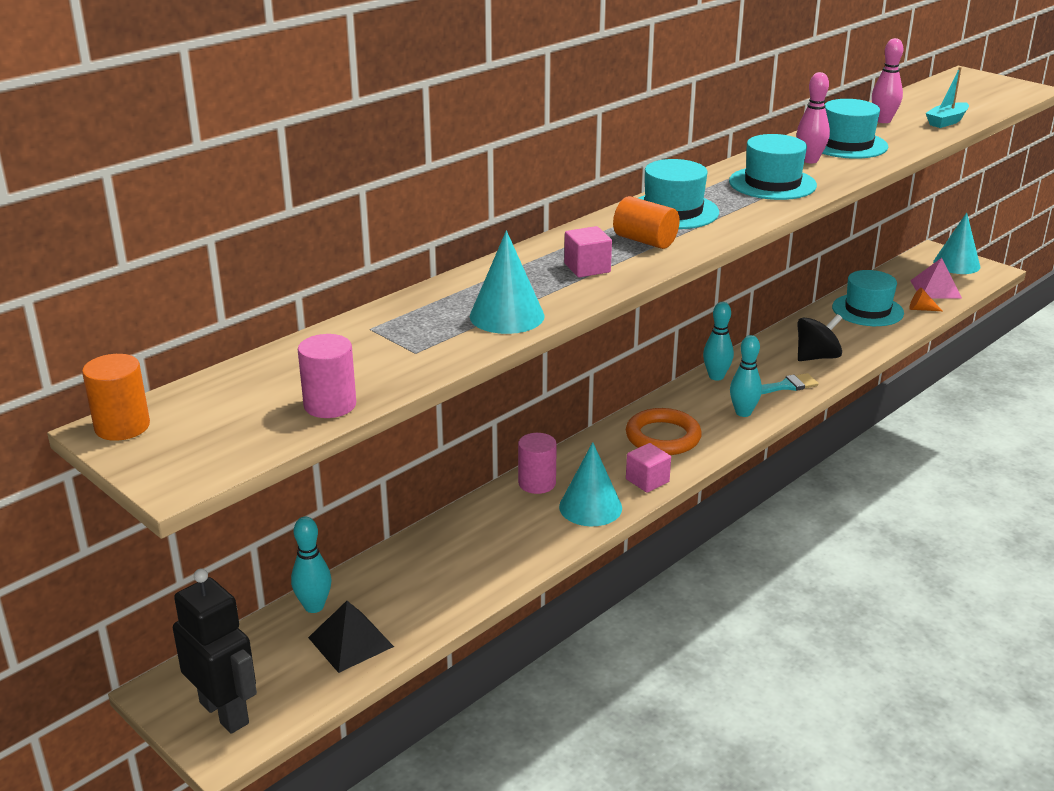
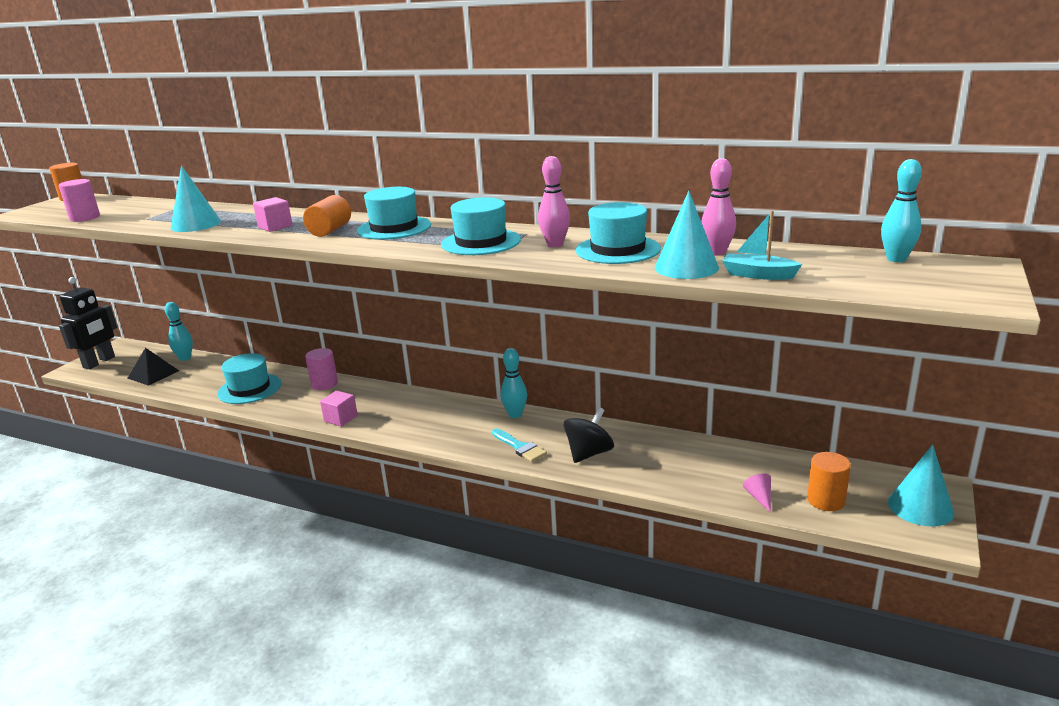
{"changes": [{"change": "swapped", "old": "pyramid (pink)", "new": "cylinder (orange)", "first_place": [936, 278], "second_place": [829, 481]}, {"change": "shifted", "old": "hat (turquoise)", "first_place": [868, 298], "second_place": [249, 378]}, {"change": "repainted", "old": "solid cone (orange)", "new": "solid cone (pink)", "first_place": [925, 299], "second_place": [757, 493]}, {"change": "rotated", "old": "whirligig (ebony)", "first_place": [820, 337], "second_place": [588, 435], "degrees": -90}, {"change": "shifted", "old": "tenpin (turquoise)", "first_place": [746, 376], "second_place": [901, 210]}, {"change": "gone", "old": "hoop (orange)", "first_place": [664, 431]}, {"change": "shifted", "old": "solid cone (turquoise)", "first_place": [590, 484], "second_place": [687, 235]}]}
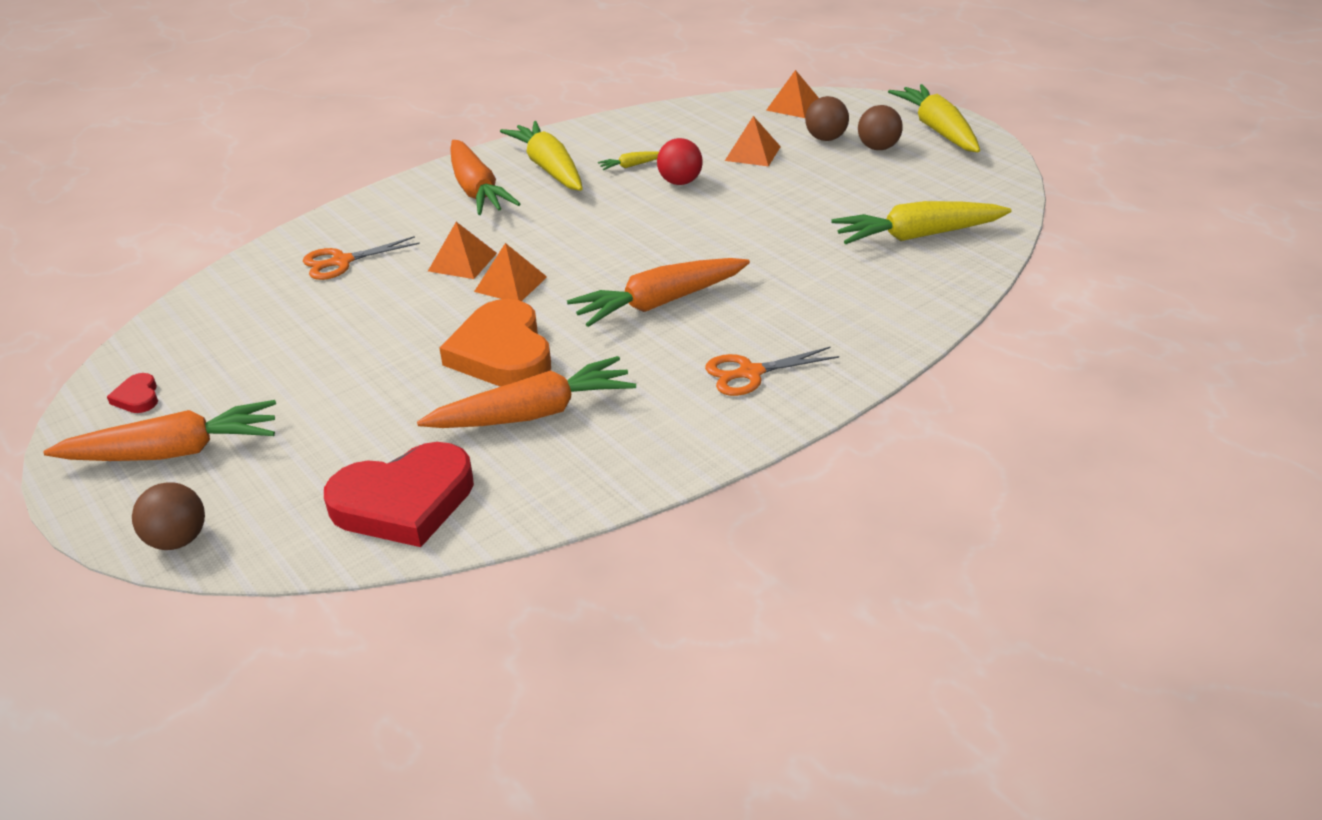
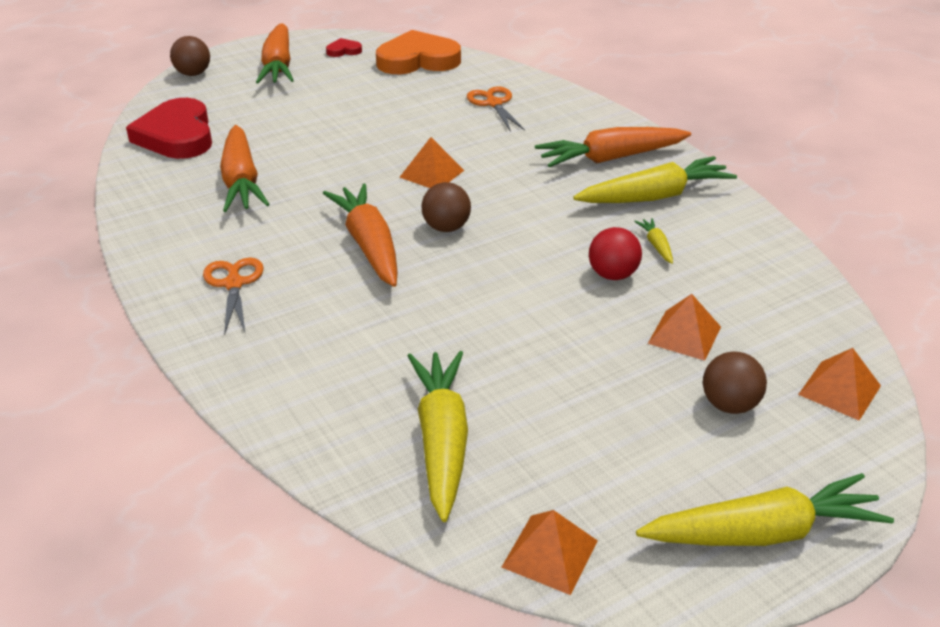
{"changes": [{"change": "shifted", "old": "sphere (dark brown)", "first_place": [880, 127], "second_place": [446, 207]}, {"change": "shifted", "old": "pyramid (orange)", "first_place": [462, 250], "second_place": [549, 552]}, {"change": "shifted", "old": "heart shape (orange)", "first_place": [495, 343], "second_place": [418, 52]}]}
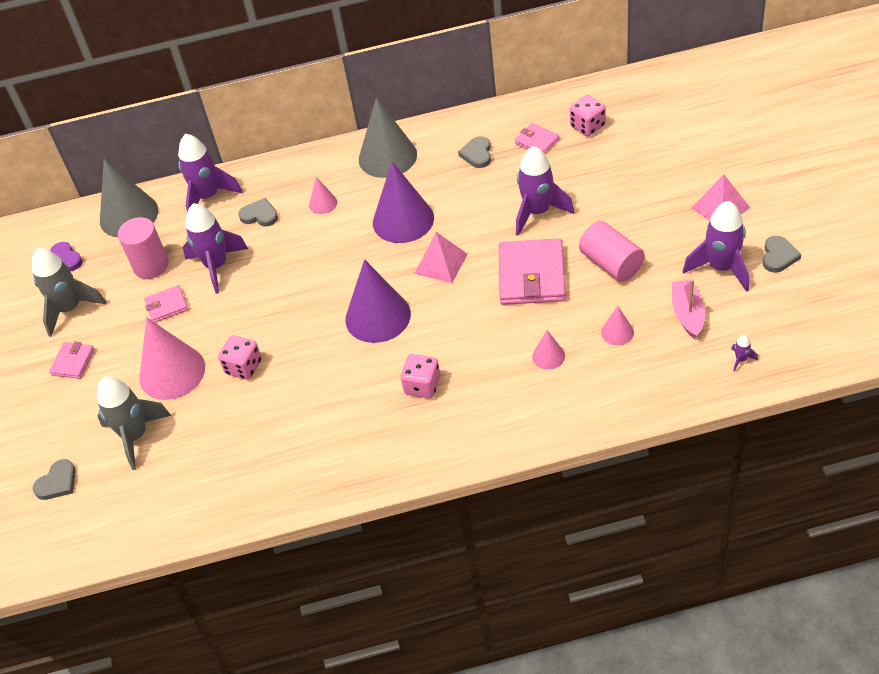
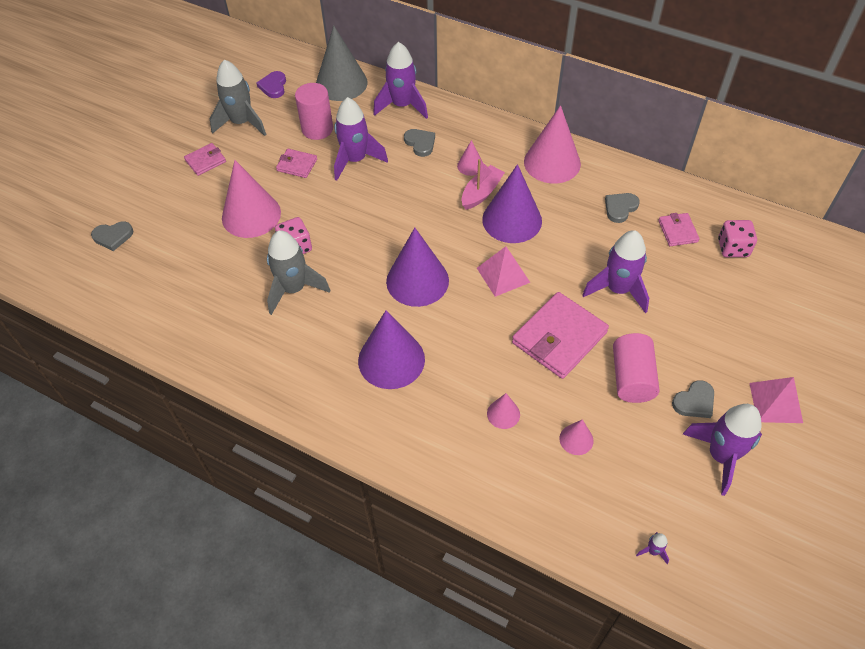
{"changes": [{"change": "repainted", "old": "solid cone (gray)", "new": "solid cone (pink)", "first_place": [388, 138], "second_place": [552, 144]}, {"change": "shifted", "old": "heart shape (gray)", "first_place": [782, 254], "second_place": [693, 399]}, {"change": "shifted", "old": "sailboat (pink)", "first_place": [688, 309], "second_place": [483, 184]}, {"change": "swapped", "old": "dice (pink)", "new": "solid cone (purple)", "first_place": [420, 376], "second_place": [391, 349]}, {"change": "shifted", "old": "rocket (gray)", "first_place": [134, 423], "second_place": [298, 272]}]}
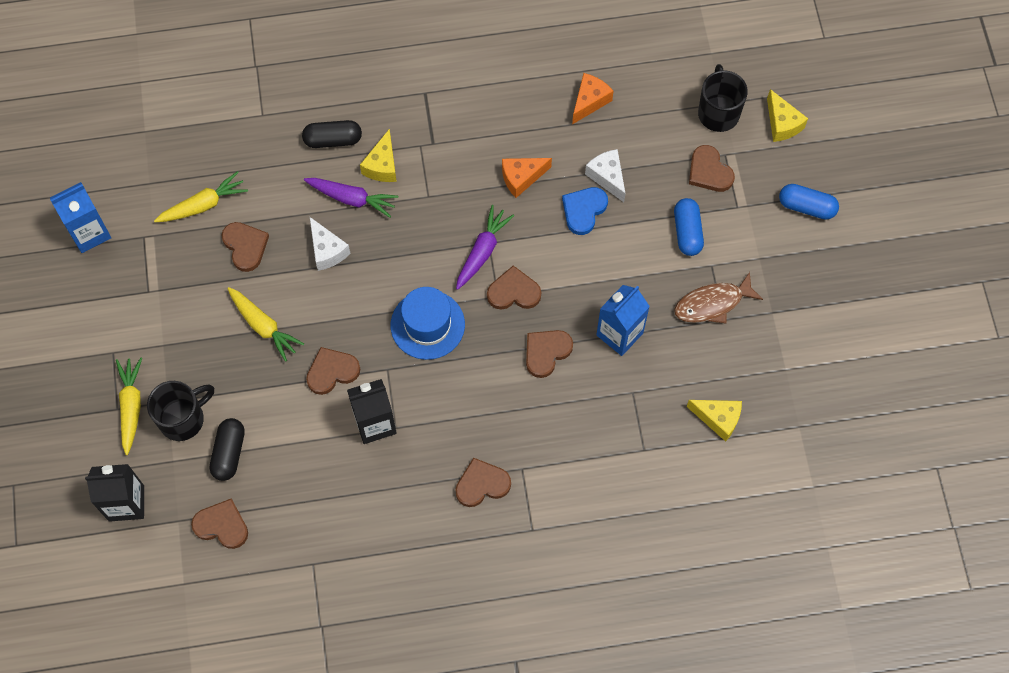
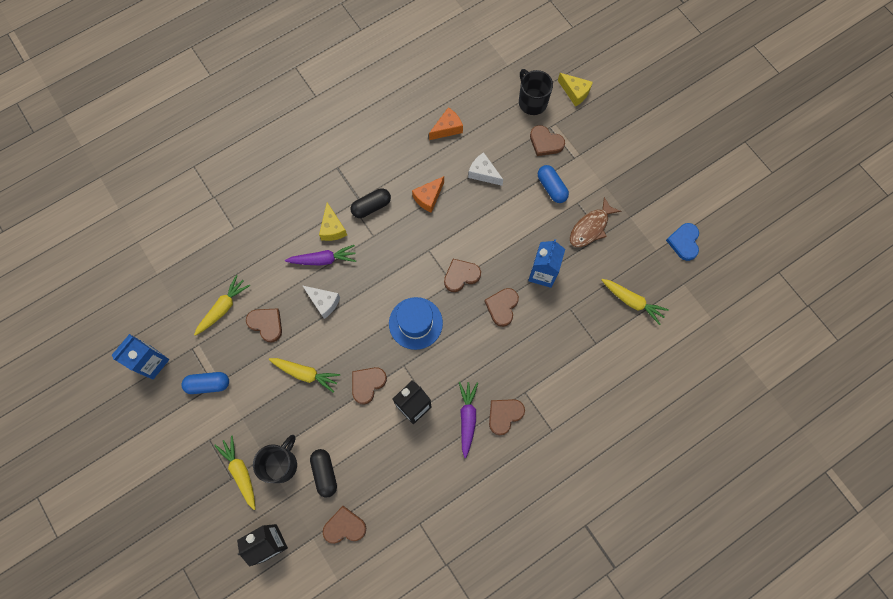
{"changes": [{"change": "rotated", "old": "piece of cheese (orange)", "first_place": [592, 98], "second_place": [446, 123], "degrees": 45}, {"change": "shifted", "old": "capsule (ebony)", "first_place": [332, 134], "second_place": [371, 203]}, {"change": "shifted", "old": "capsule (cobalt)", "first_place": [809, 202], "second_place": [205, 383]}, {"change": "shifted", "old": "heart shape (cobalt)", "first_place": [585, 211], "second_place": [682, 242]}, {"change": "shifted", "old": "toy carrot (purple)", "first_place": [485, 247], "second_place": [468, 420]}, {"change": "swapped", "old": "piece of cheese (bright yellow)", "new": "toy carrot (bright yellow)", "first_place": [714, 421], "second_place": [635, 302]}]}
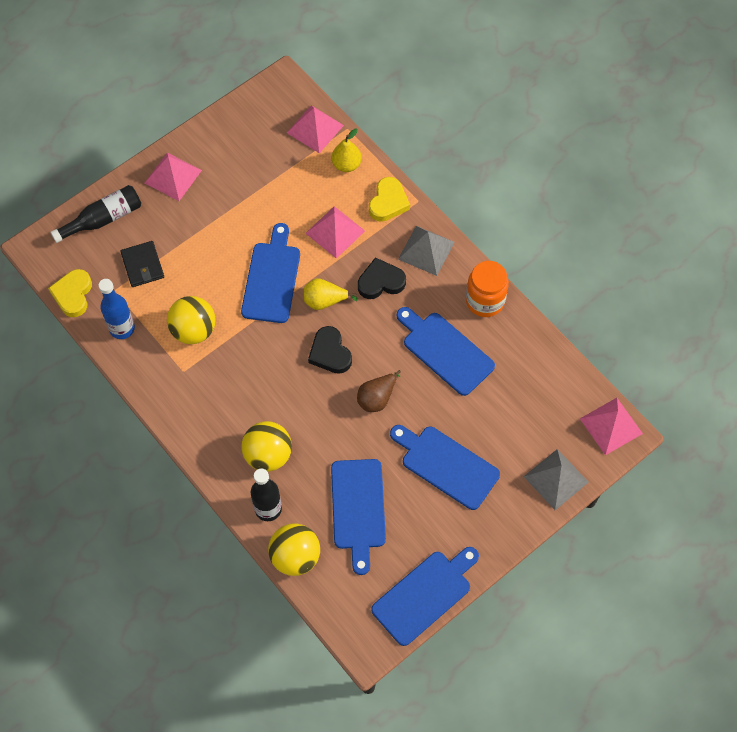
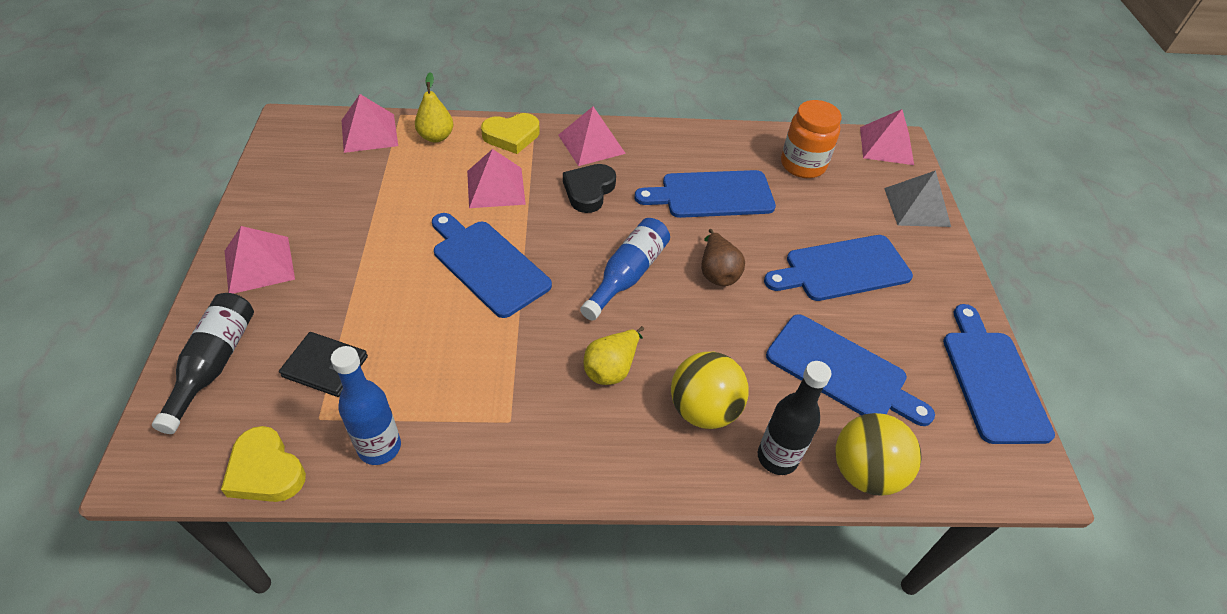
{"changes": [{"change": "rotated", "old": "heart shape (bright yellow)", "first_place": [389, 199], "second_place": [510, 133], "degrees": 105}, {"change": "repainted", "old": "pyramid (gray)", "new": "pyramid (pink)", "first_place": [426, 251], "second_place": [592, 136]}, {"change": "shifted", "old": "jar (orange)", "first_place": [487, 289], "second_place": [811, 139]}, {"change": "shifted", "old": "toy pear (bright yellow)", "first_place": [330, 294], "second_place": [614, 355]}, {"change": "gone", "old": "sphere (bright yellow)", "first_place": [191, 320]}, {"change": "swapped", "old": "heart shape (ebony)", "new": "bottle (cobalt)", "first_place": [330, 350], "second_place": [625, 269]}]}
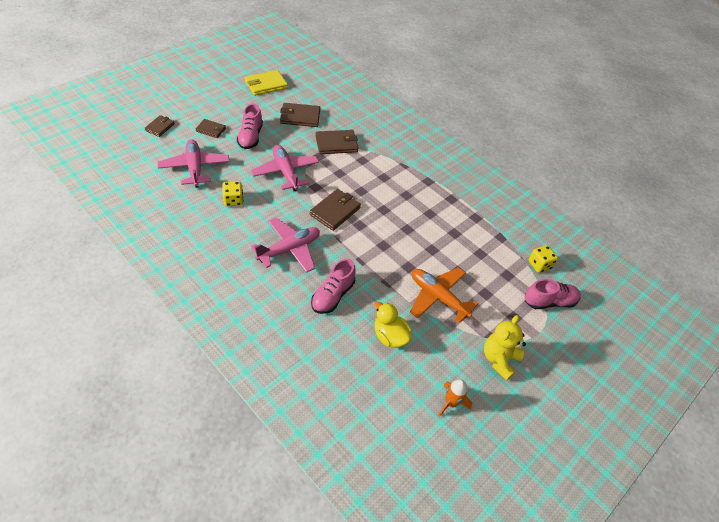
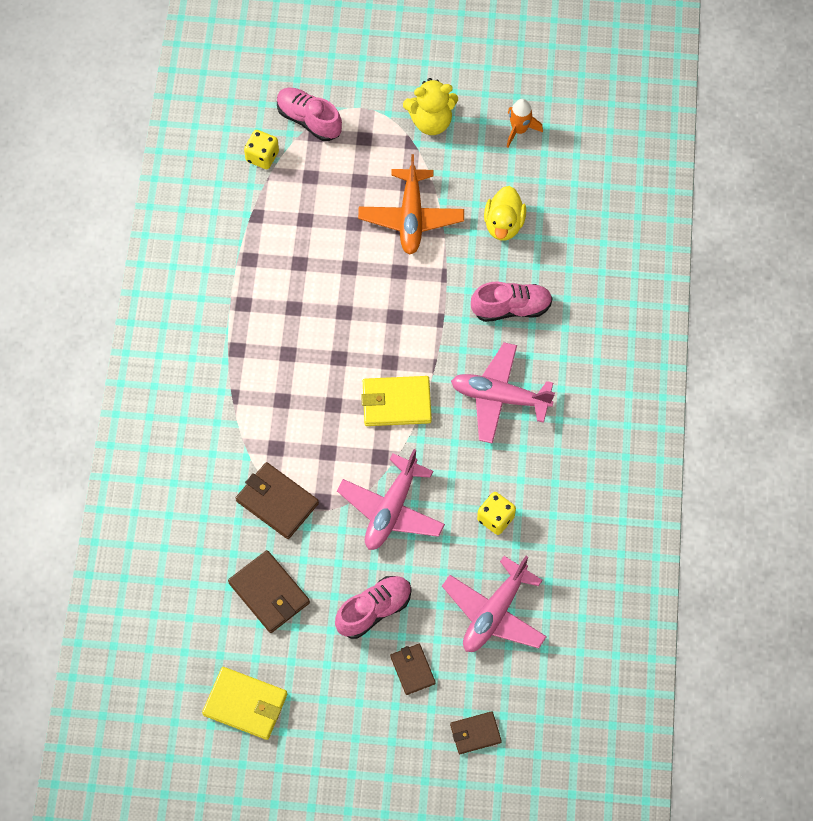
{"changes": [{"change": "repainted", "old": "card wallet (dark brown)", "new": "card wallet (bright yellow)", "first_place": [335, 210], "second_place": [396, 401]}]}
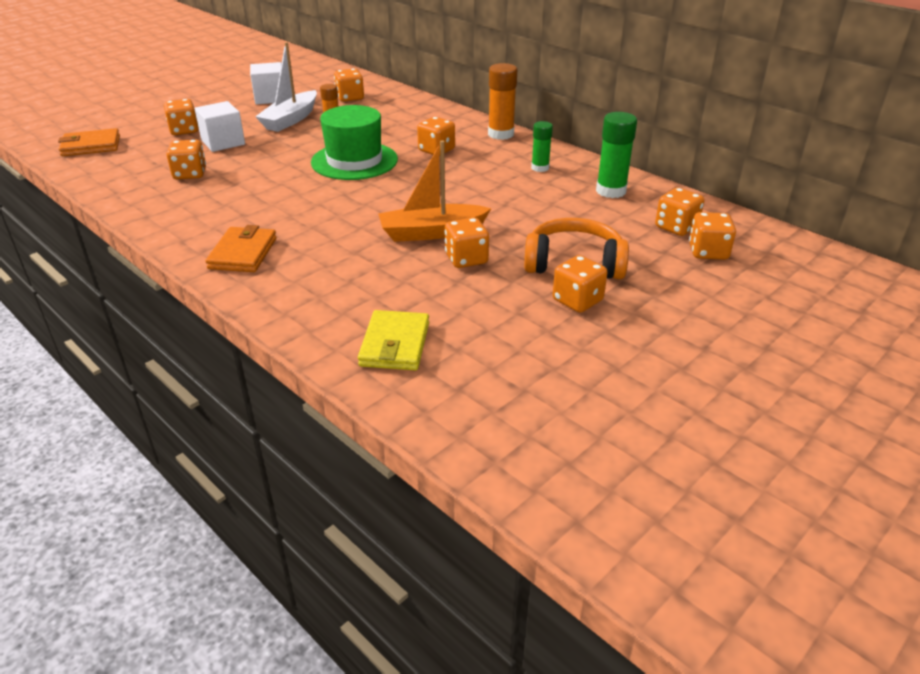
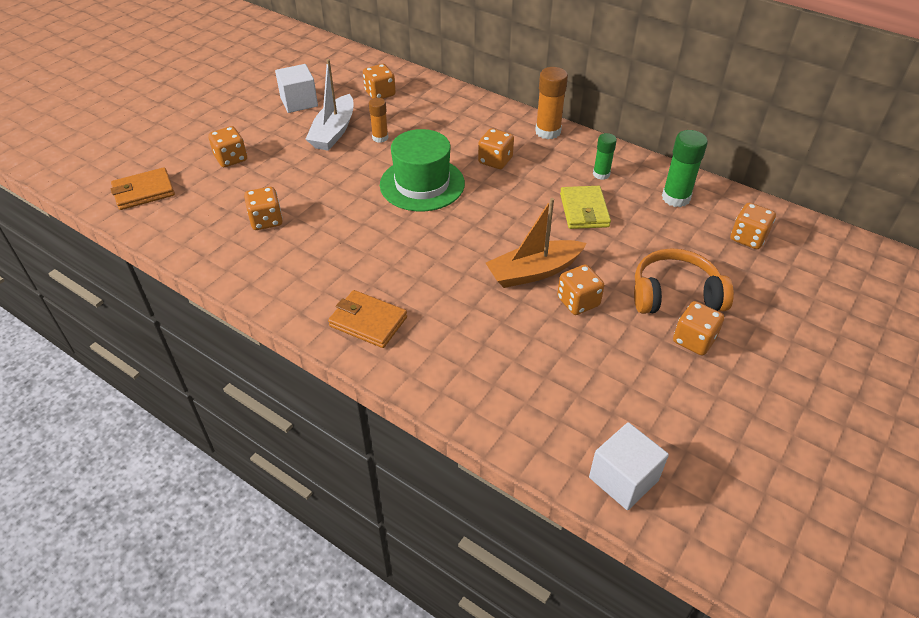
{"changes": [{"change": "shifted", "old": "block (pure white)", "first_place": [220, 126], "second_place": [629, 466]}, {"change": "gone", "old": "dice (orange)", "first_place": [712, 236]}, {"change": "rotated", "old": "card wallet (orange)", "first_place": [241, 248], "second_place": [367, 319], "degrees": -60}, {"change": "shifted", "old": "card wallet (bright yellow)", "first_place": [393, 340], "second_place": [585, 207]}]}
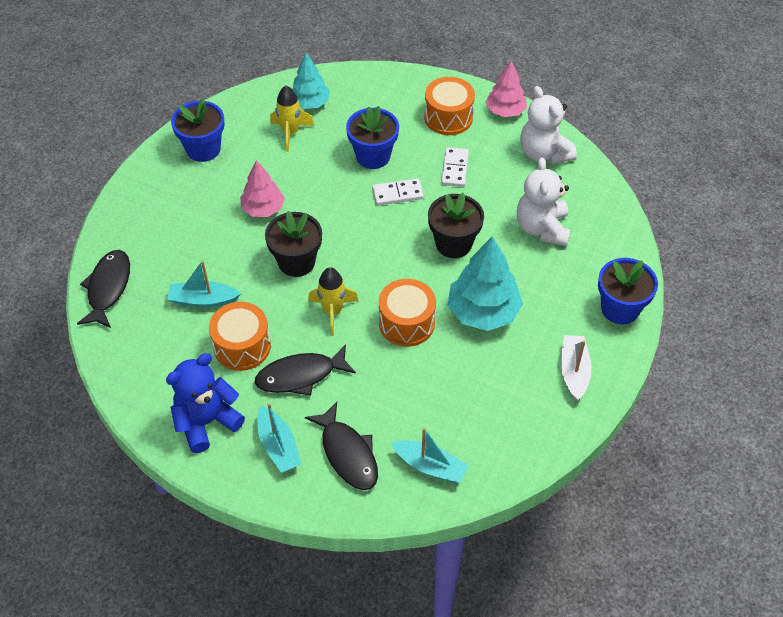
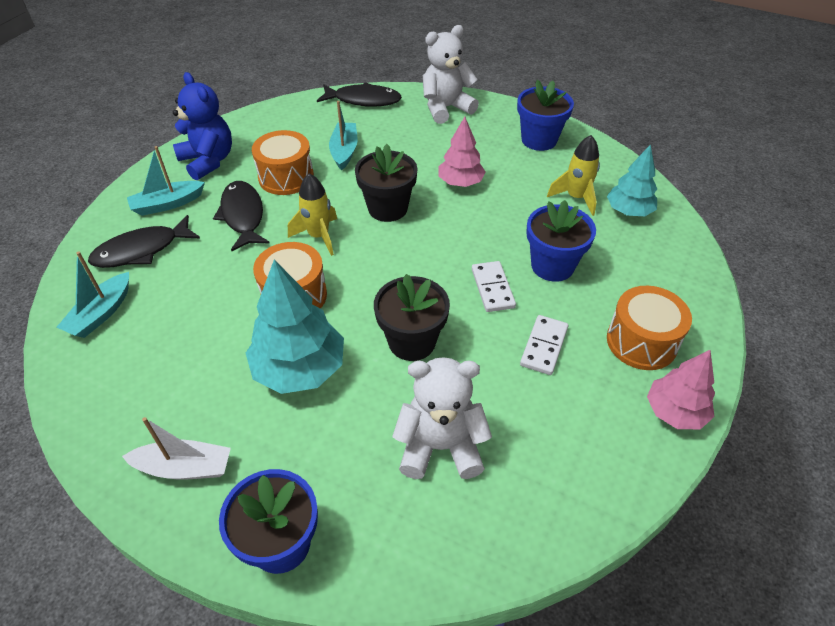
{"changes": [{"change": "shifted", "old": "teddy (pure white)", "first_place": [548, 125], "second_place": [451, 74]}, {"change": "rotated", "old": "domino piece (pure white)", "first_place": [455, 167], "second_place": [544, 345], "degrees": -75}]}
